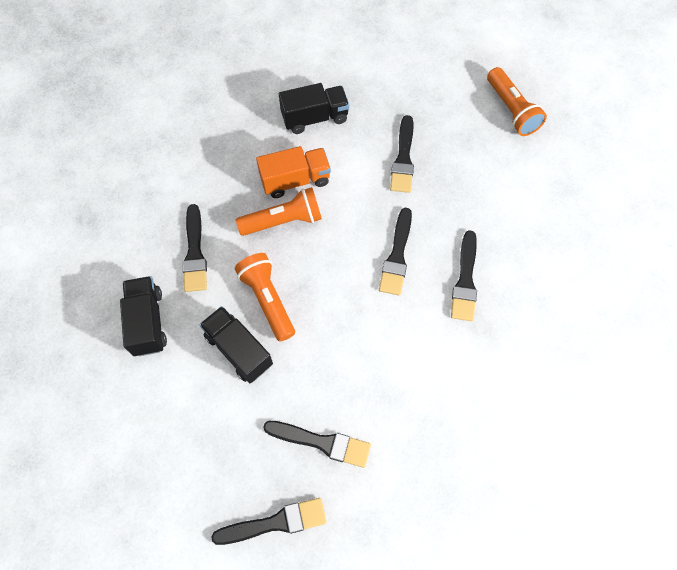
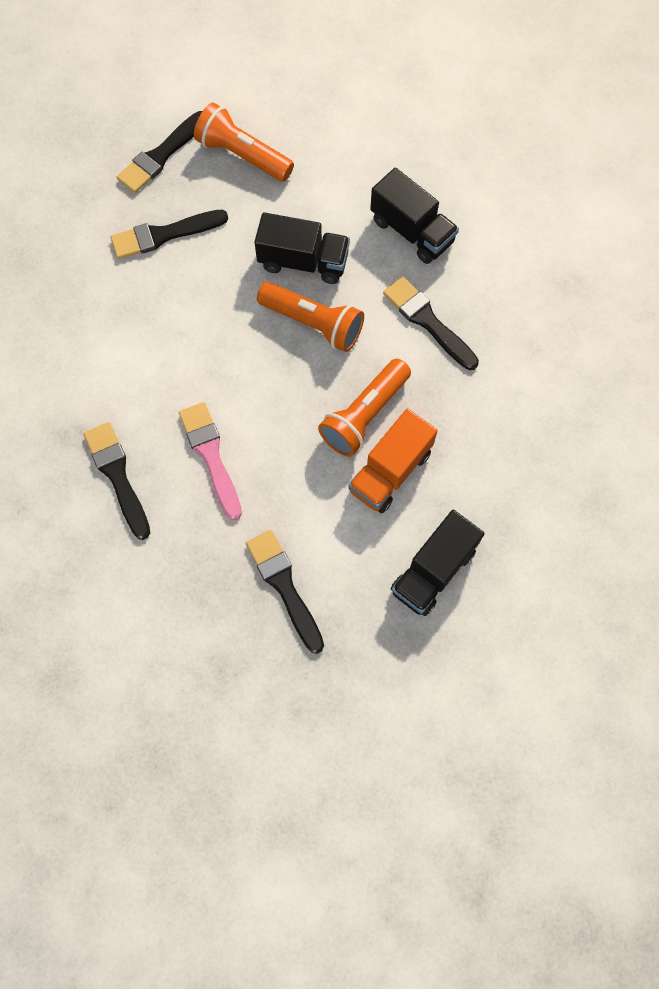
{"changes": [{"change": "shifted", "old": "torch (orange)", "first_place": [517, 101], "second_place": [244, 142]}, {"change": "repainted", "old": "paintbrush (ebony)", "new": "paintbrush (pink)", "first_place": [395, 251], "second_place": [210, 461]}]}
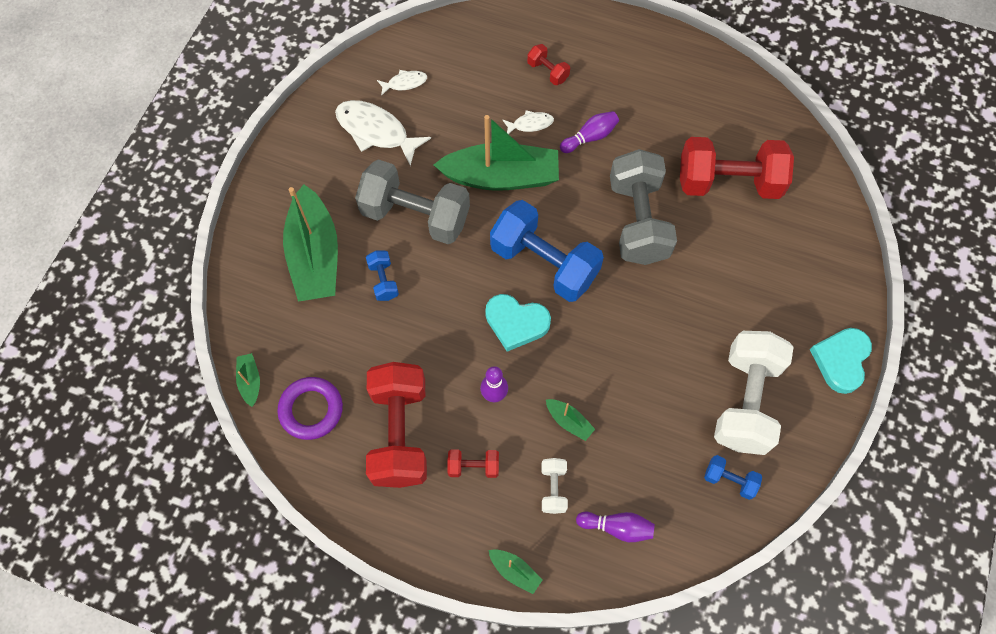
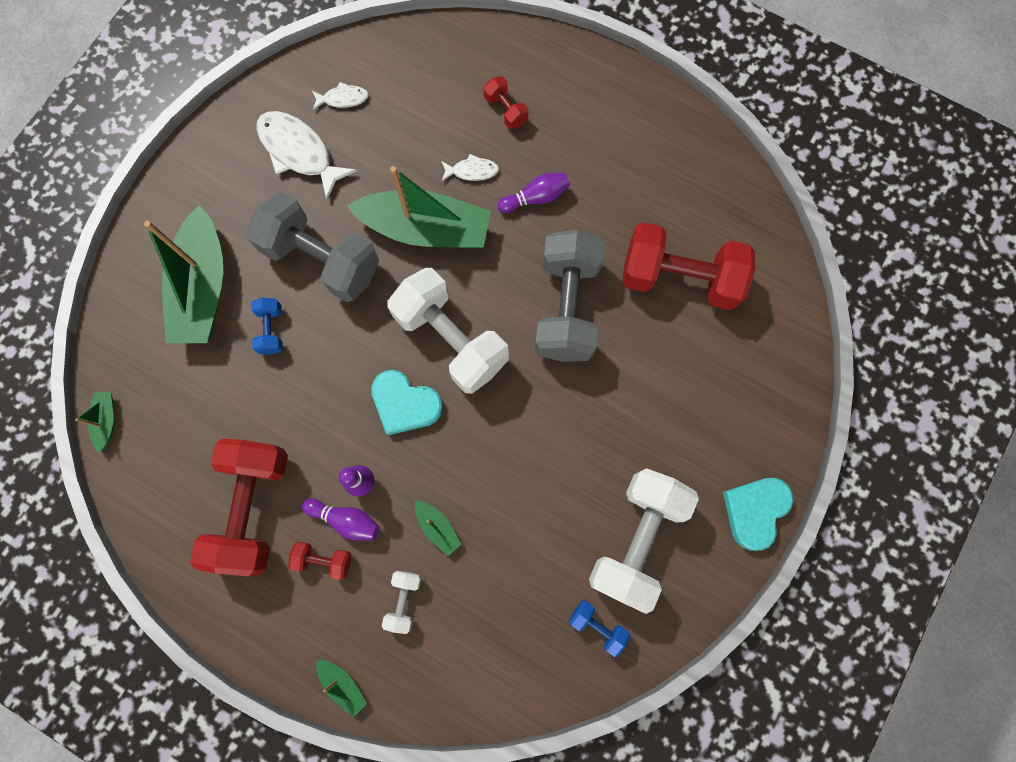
{"changes": [{"change": "repainted", "old": "dumbbell (cobalt)", "new": "dumbbell (pure white)", "first_place": [547, 251], "second_place": [448, 331]}, {"change": "gone", "old": "hoop (purple)", "first_place": [310, 408]}, {"change": "shifted", "old": "tenpin (purple)", "first_place": [615, 527], "second_place": [341, 519]}]}
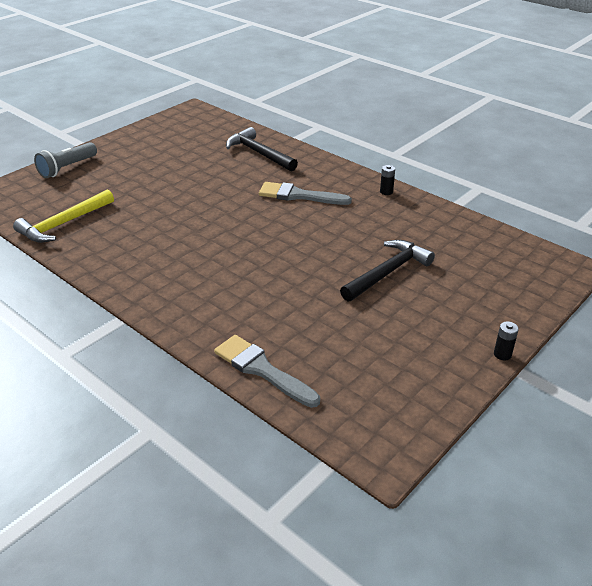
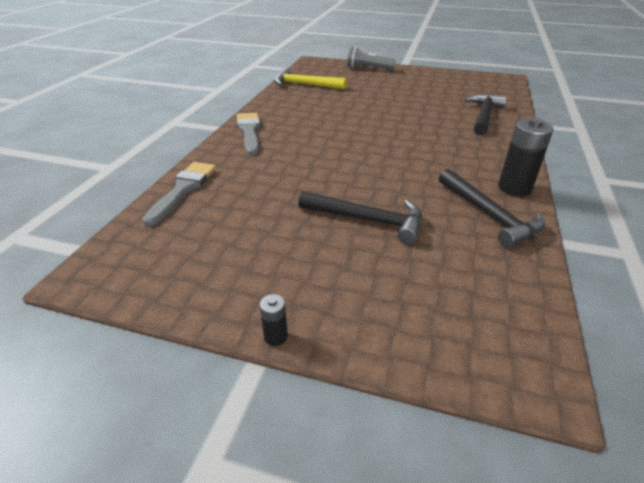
{"changes": [{"change": "scaled", "old": "power cell (ebony)", "first_place": [387, 180], "second_place": [526, 157], "factor": 2.04}, {"change": "shifted", "old": "paintbrush (gray)", "first_place": [305, 193], "second_place": [248, 133]}, {"change": "new", "new": "carpenter's hammer (ebony)", "second_place": [492, 208]}]}
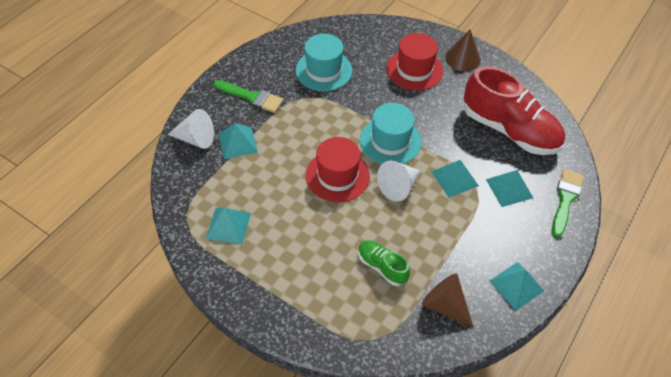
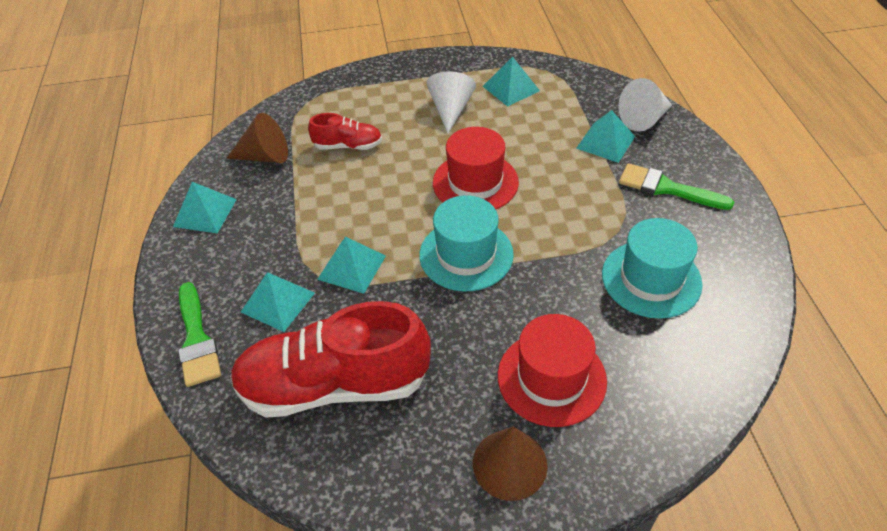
{"changes": [{"change": "rotated", "old": "paintbrush (emerald)", "first_place": [248, 96], "second_place": [676, 186], "degrees": 45}, {"change": "shifted", "old": "solid cone (pure white)", "first_place": [398, 181], "second_place": [451, 102]}, {"change": "repainted", "old": "shoe (emerald)", "new": "shoe (crimson)", "first_place": [384, 263], "second_place": [345, 131]}]}
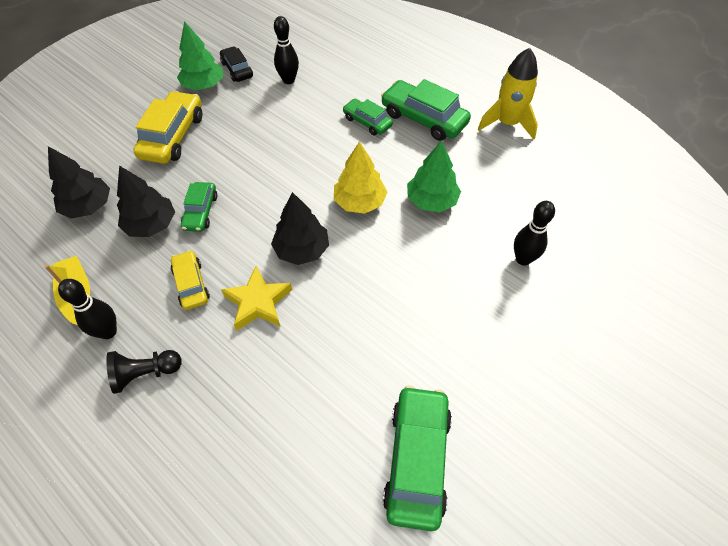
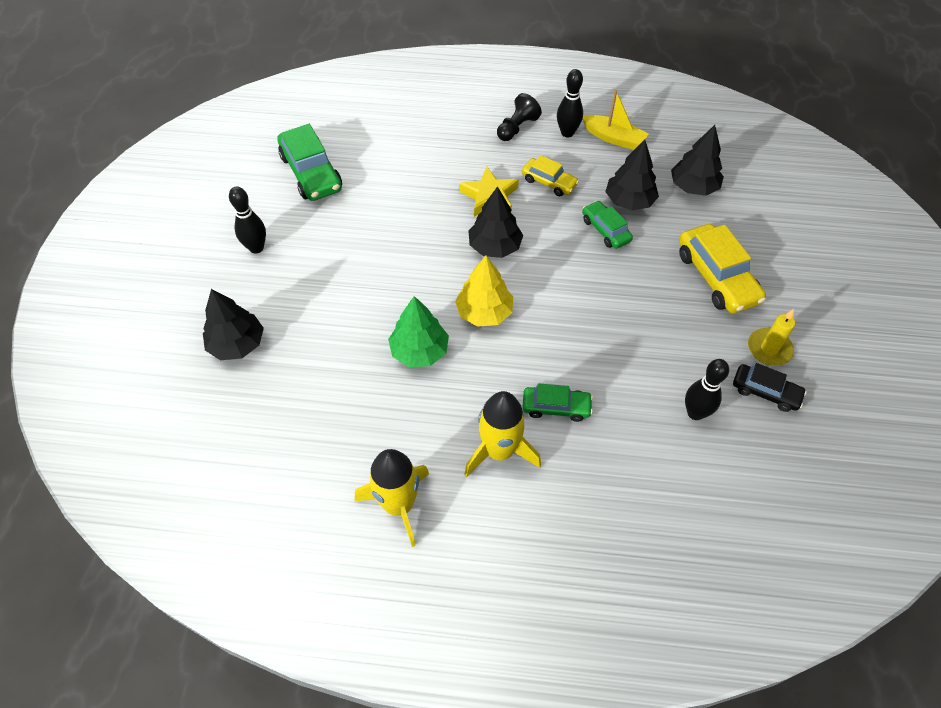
{"changes": [{"change": "swapped", "old": "toy tree (emerald)", "new": "pillar candle (bright yellow)", "first_place": [200, 55], "second_place": [771, 337]}, {"change": "swapped", "old": "toy car (emerald)", "new": "rocket (bright yellow)", "first_place": [426, 110], "second_place": [502, 434]}, {"change": "shifted", "old": "tenpin (ebony)", "first_place": [534, 233], "second_place": [247, 220]}, {"change": "new", "new": "toy tree (ebony)", "second_place": [233, 324]}]}
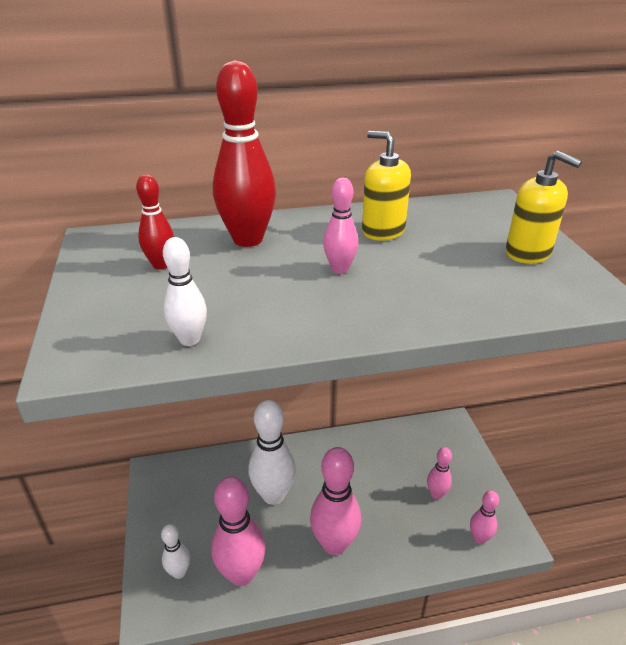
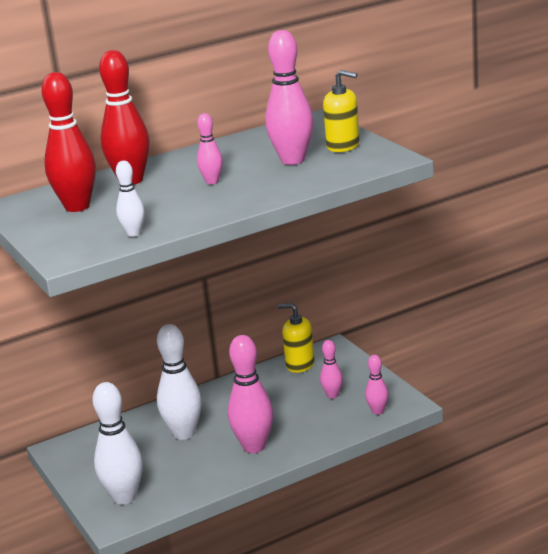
{"changes": [{"change": "shifted", "old": "soap pump (bright yellow)", "first_place": [386, 186], "second_place": [296, 338]}, {"change": "scaled", "old": "tenpin (crimson)", "first_place": [155, 222], "second_place": [68, 142], "factor": 1.9}, {"change": "shifted", "old": "tenpin (pink)", "first_place": [238, 531], "second_place": [289, 97]}, {"change": "scaled", "old": "tenpin (pure white)", "first_place": [175, 551], "second_place": [118, 443], "factor": 1.9}]}
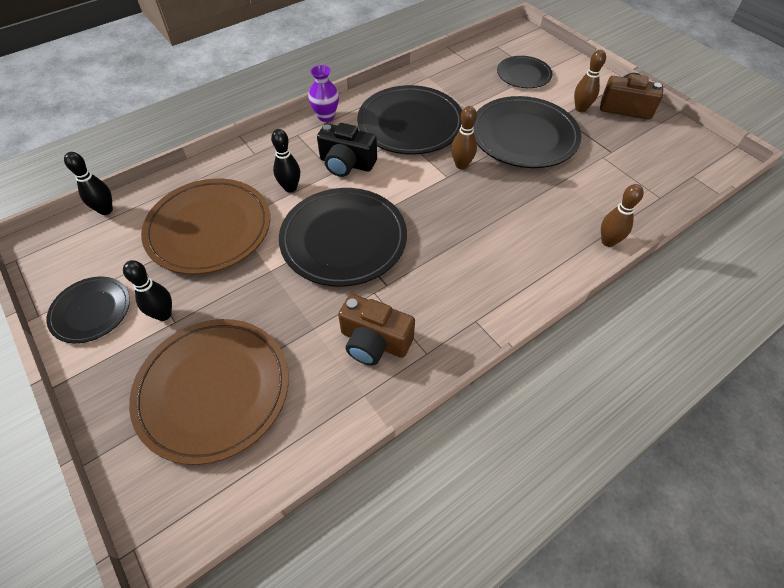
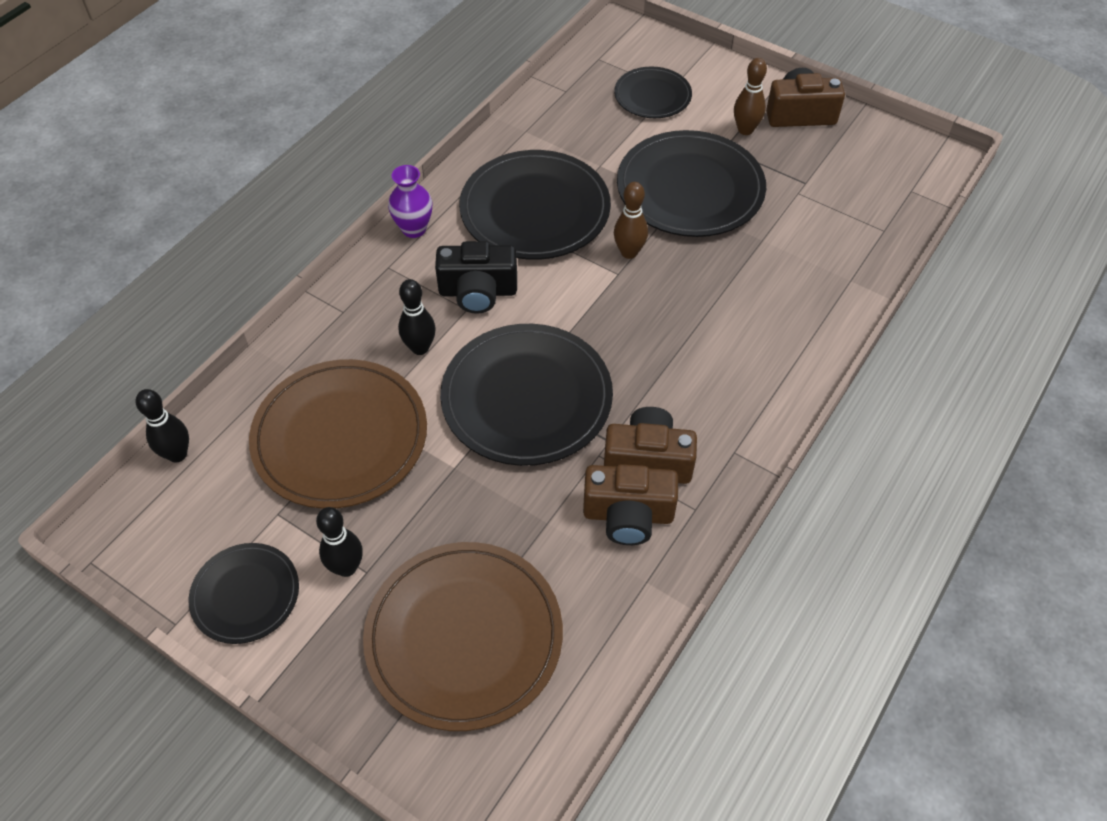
{"changes": [{"change": "gone", "old": "tenpin (dark brown)", "first_place": [622, 215]}, {"change": "new", "new": "compact camera (dark brown)", "second_place": [650, 445]}]}
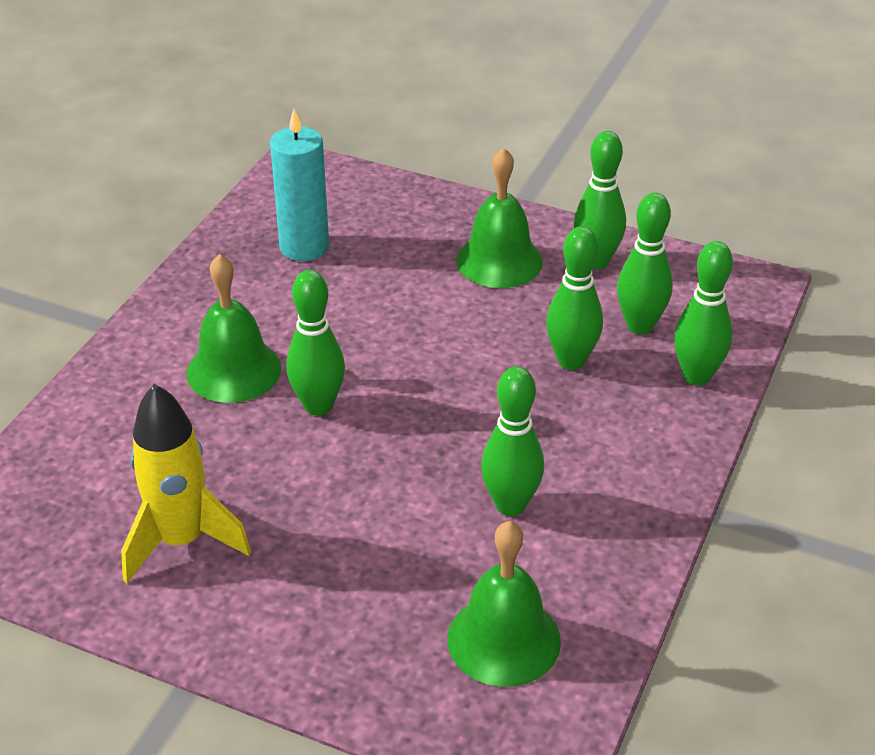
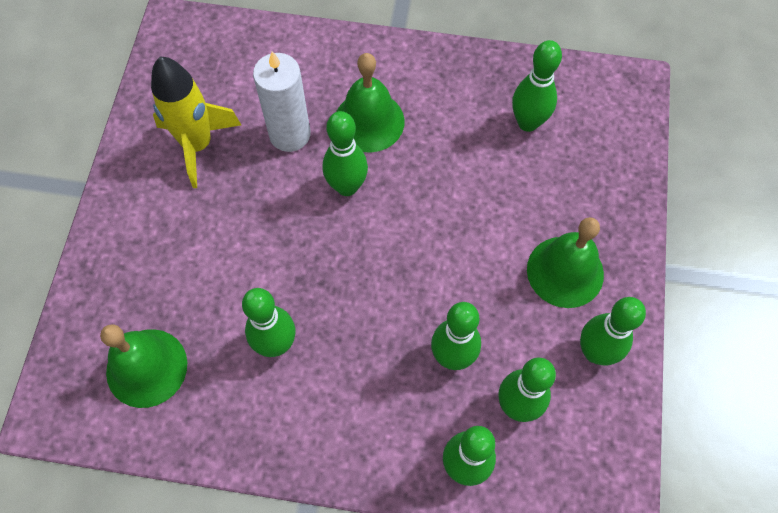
{"changes": [{"change": "swapped", "old": "pillar candle (turquoise)", "new": "tenpin (emerald)", "first_place": [299, 185], "second_place": [537, 86]}, {"change": "new", "new": "pillar candle (pure white)", "second_place": [281, 101]}]}
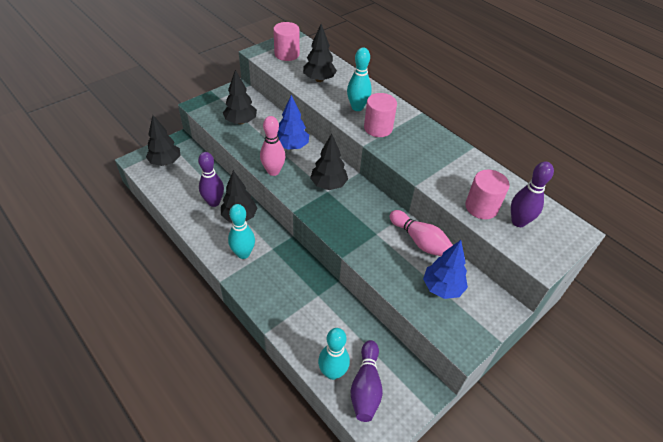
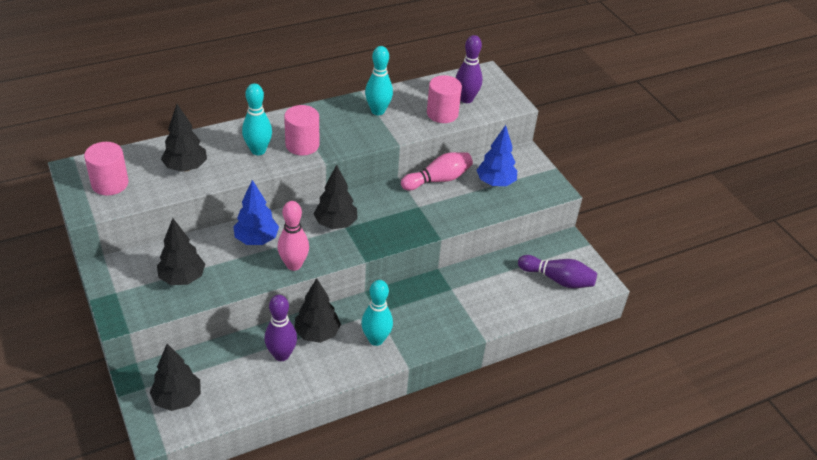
{"changes": [{"change": "shifted", "old": "tenpin (turquoise)", "first_place": [334, 354], "second_place": [379, 80]}]}
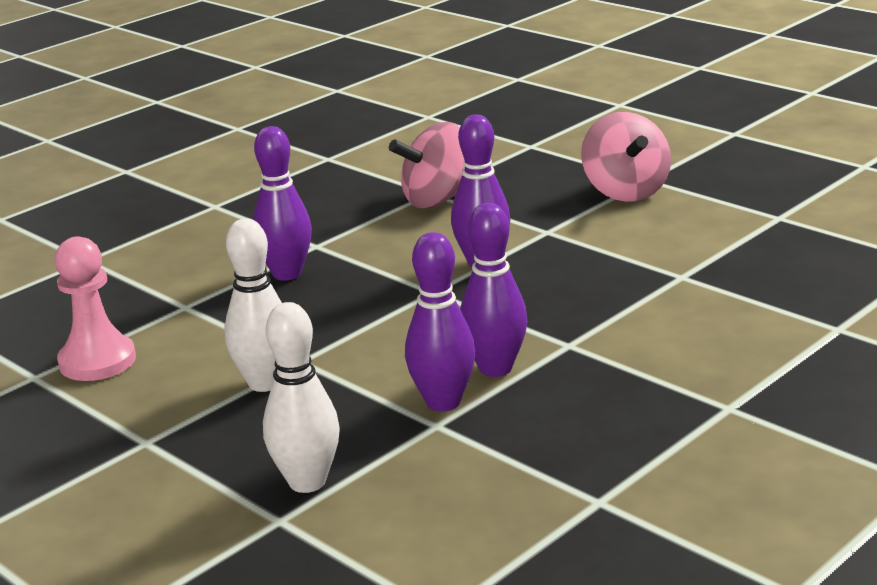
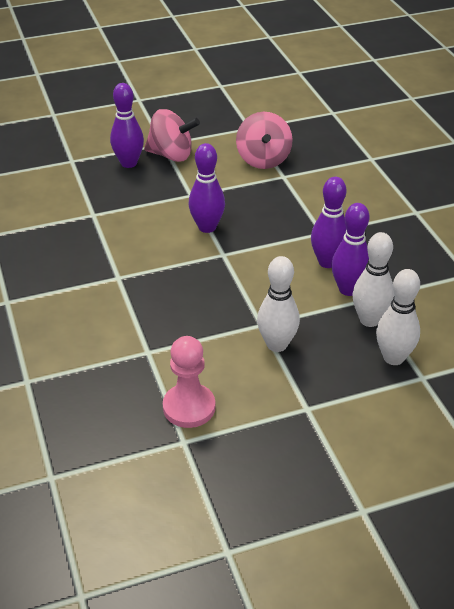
{"changes": [{"change": "shifted", "old": "whirligig (pink)", "first_place": [427, 165], "second_place": [264, 140]}, {"change": "shifted", "old": "tenpin (purple)", "first_place": [282, 203], "second_place": [127, 125]}, {"change": "new", "new": "tenpin (pure white)", "second_place": [373, 279]}]}
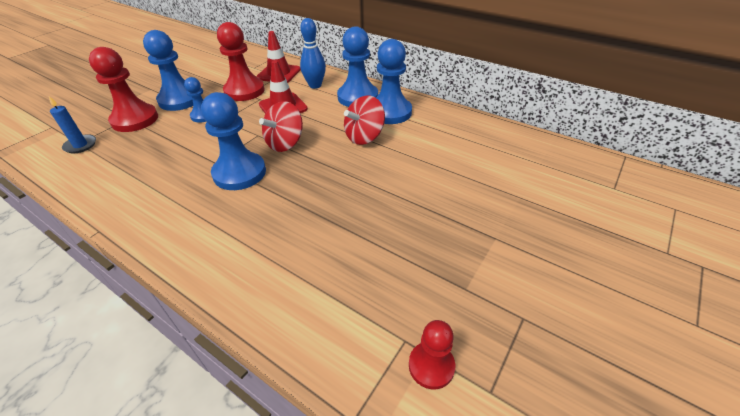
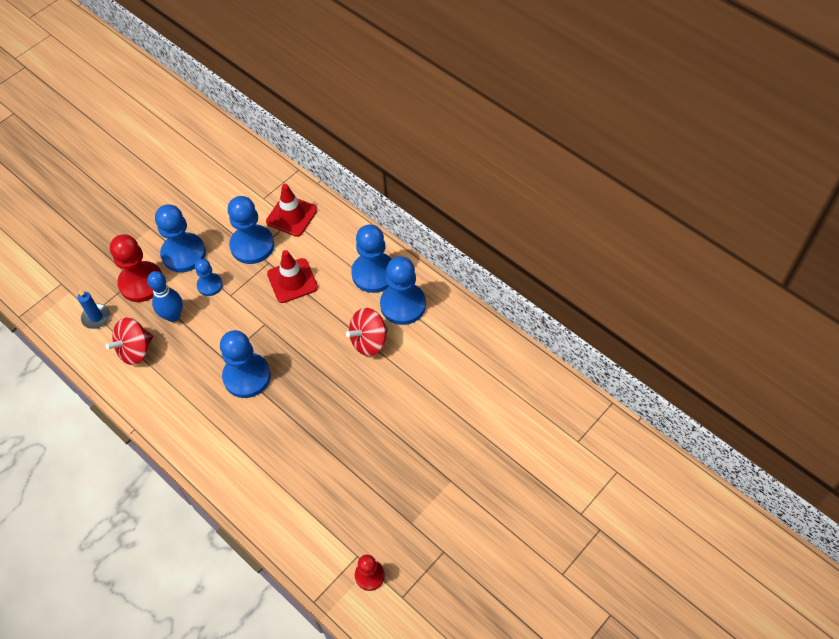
{"changes": [{"change": "shifted", "old": "tenpin (cobalt)", "first_place": [313, 53], "second_place": [165, 296]}, {"change": "repainted", "old": "pawn (crimson)", "new": "pawn (cobalt)", "first_place": [241, 61], "second_place": [251, 230]}, {"change": "shifted", "old": "whirligig (crimson)", "first_place": [281, 126], "second_place": [129, 341]}]}
